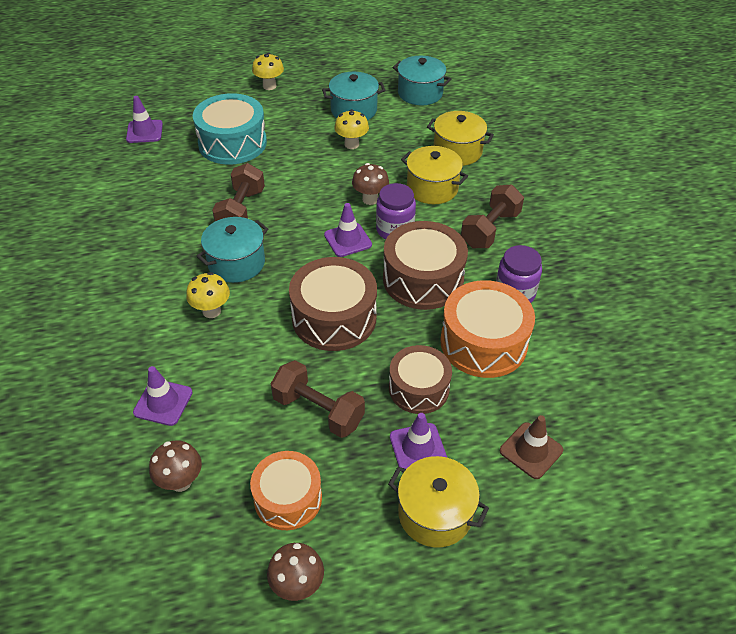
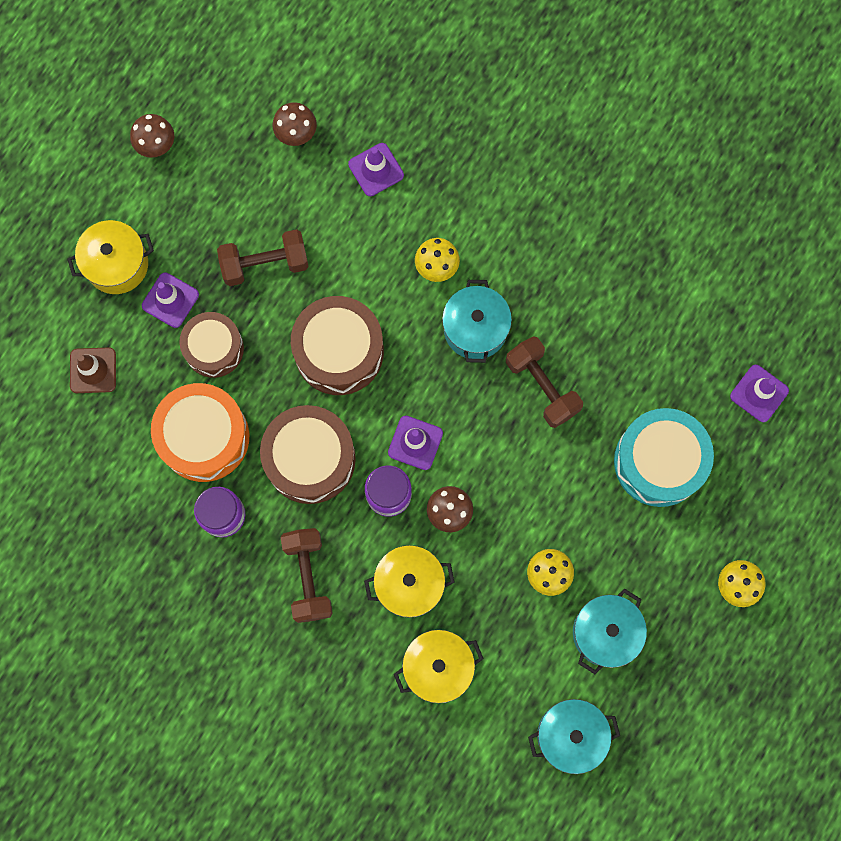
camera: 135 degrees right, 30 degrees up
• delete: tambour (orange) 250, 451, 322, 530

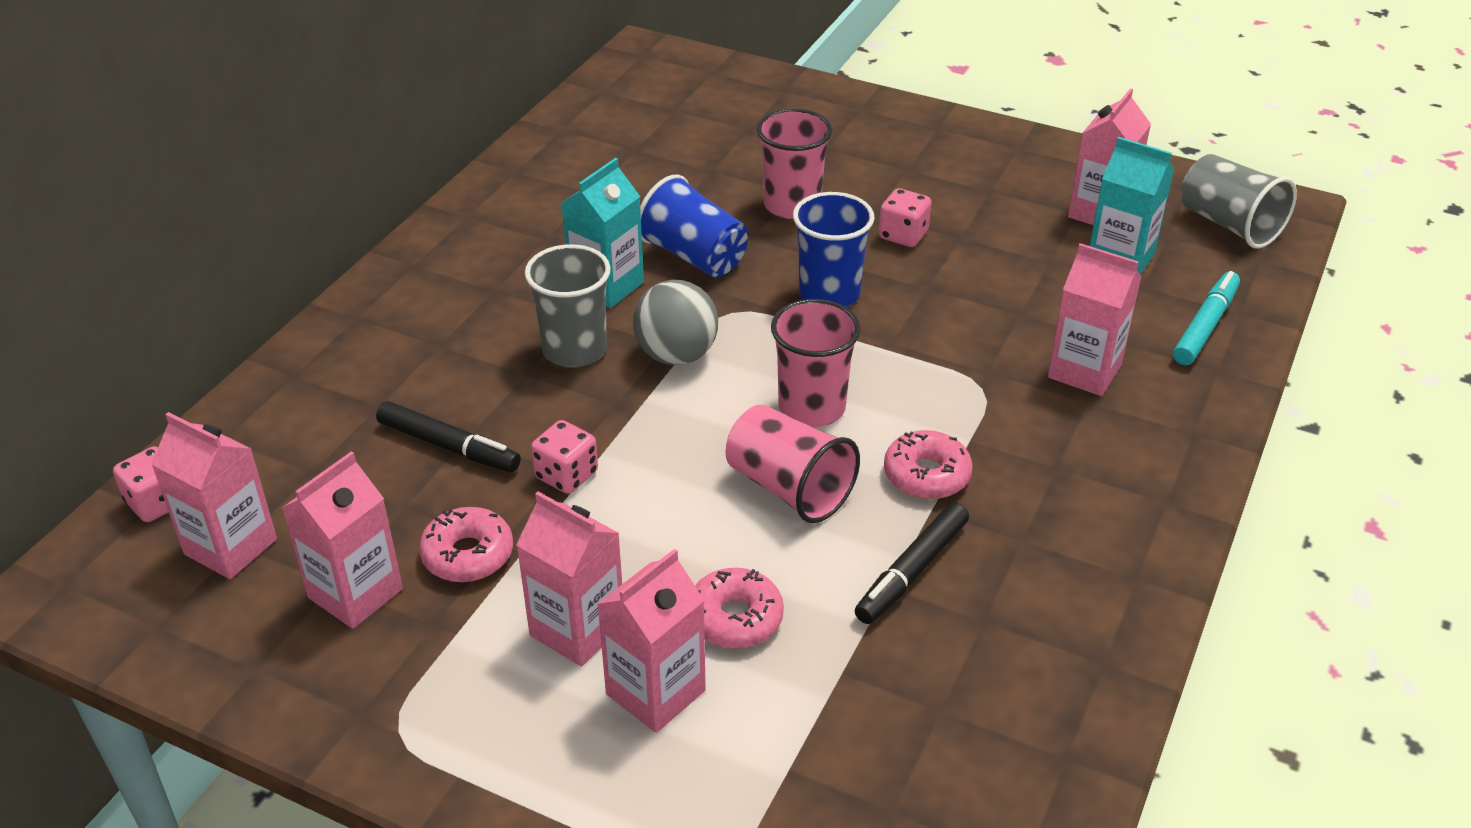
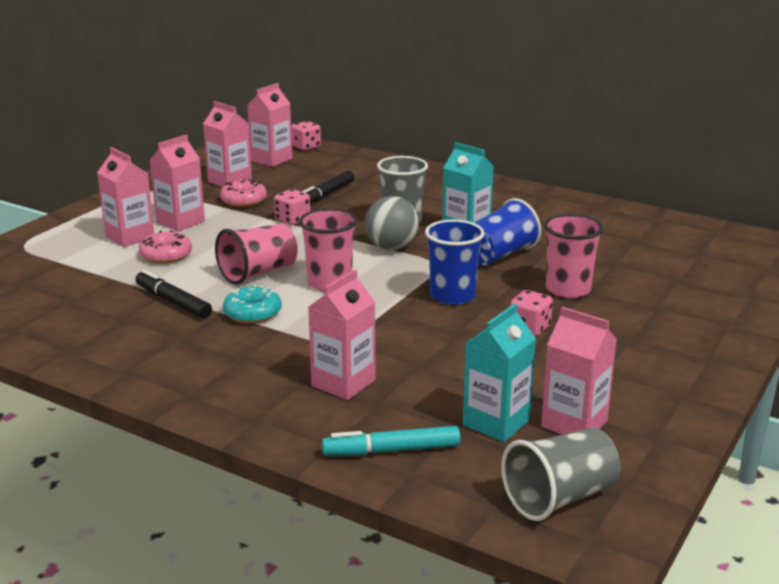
camera: 95 degrees right, 15 degrees down
• recolor: beignet (rose) 884, 430, 973, 499 to beignet (turquoise) 223, 285, 282, 324
• rotate: feutre (turquoise) 1173, 271, 1240, 365 = 322, 426, 460, 456 135 degrees clockwise

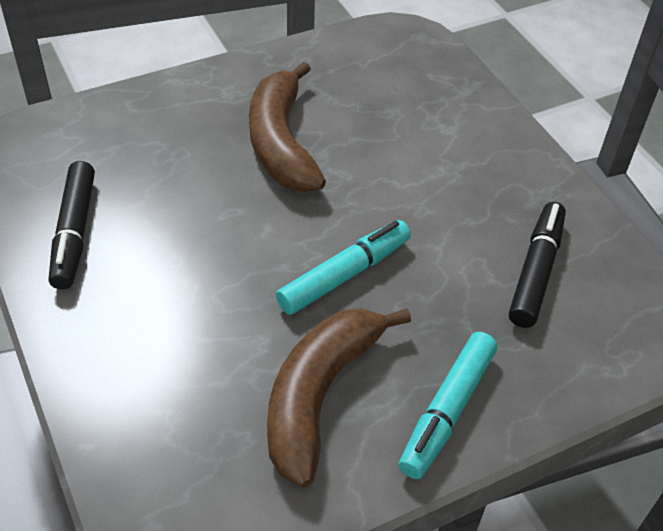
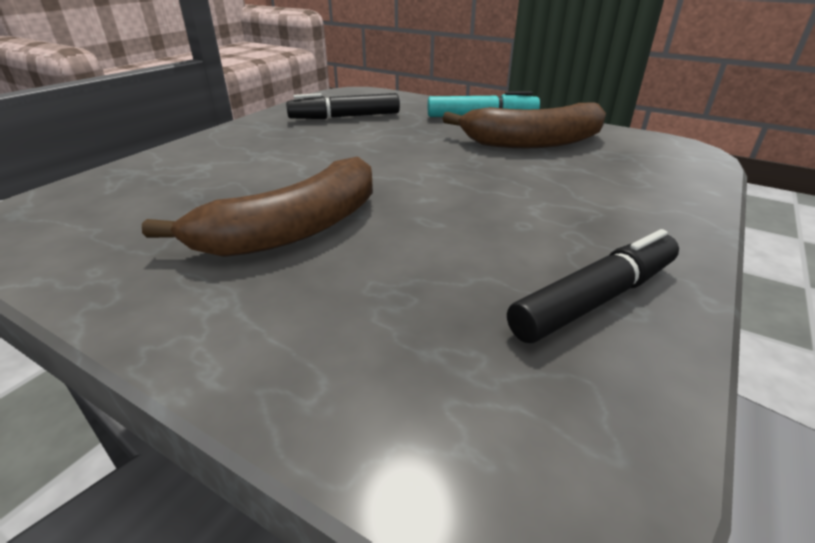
camera: 120 degrees left, 15 degrees down
• delete: feutre (turquoise) 276, 220, 411, 315

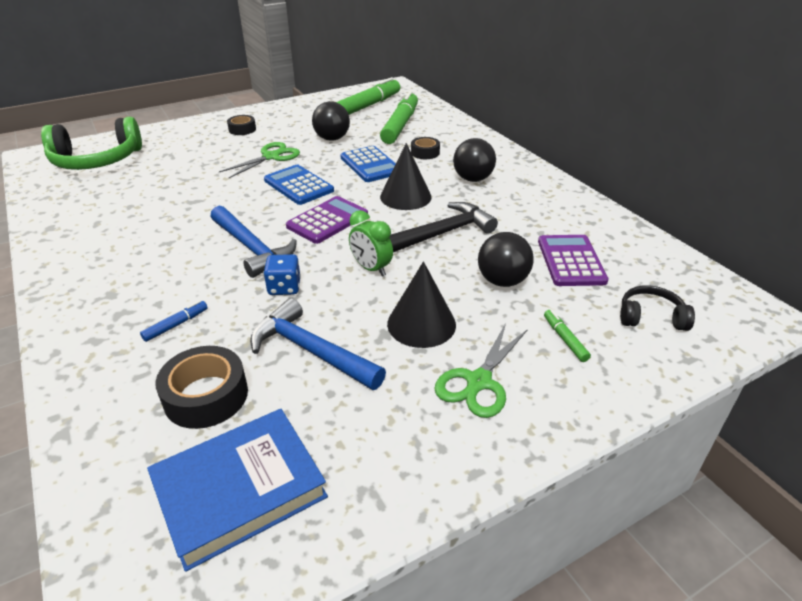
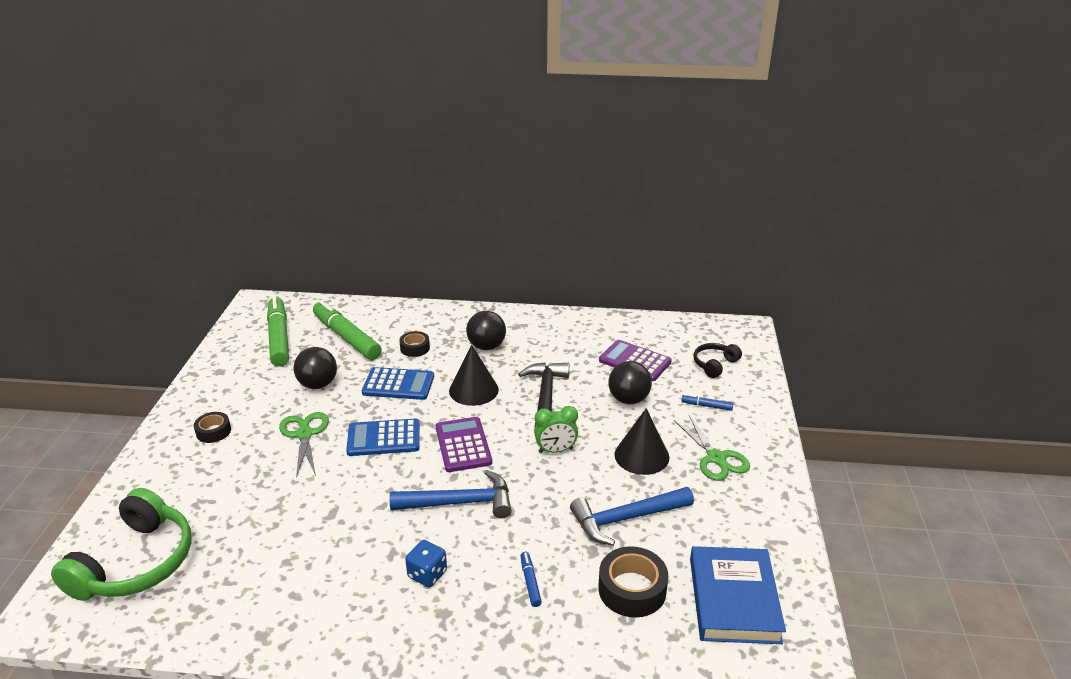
camera: 55 degrees left, 5 degrees down
• move: dé (bleu) 264, 254, 301, 295 to 405, 540, 447, 587
• recolor: feutre (vert) 544, 310, 591, 362 to feutre (bleu) 681, 394, 733, 411

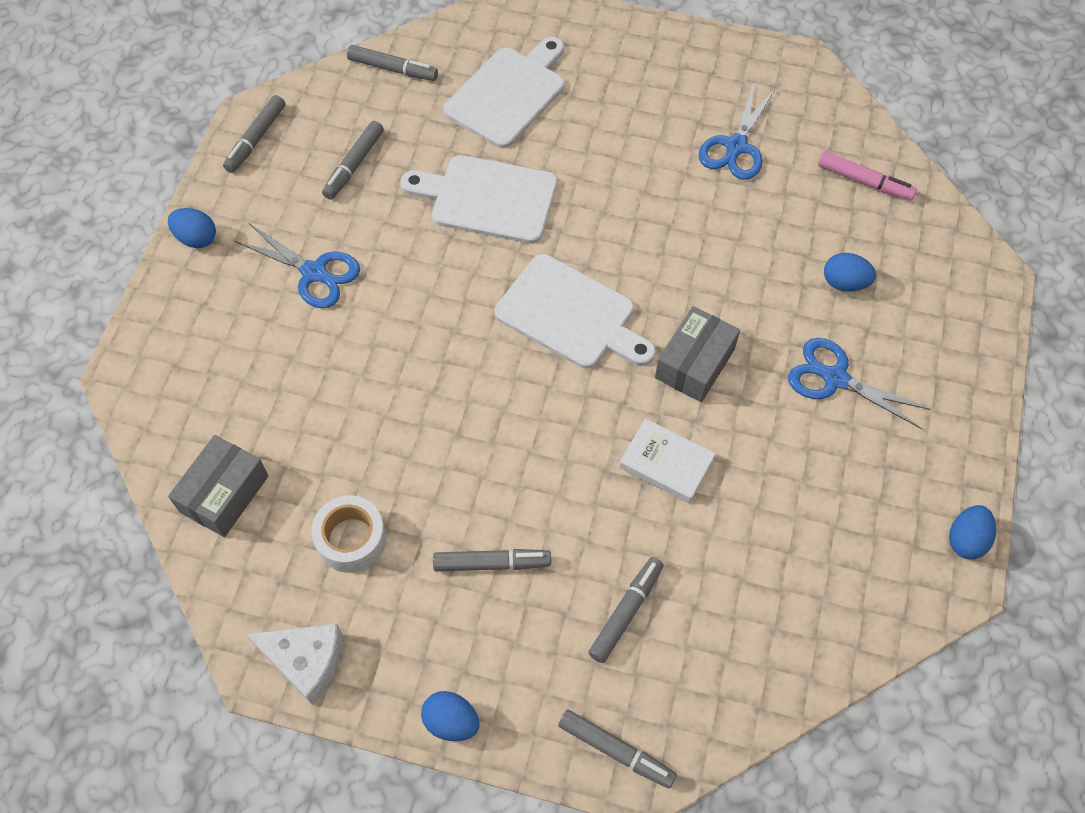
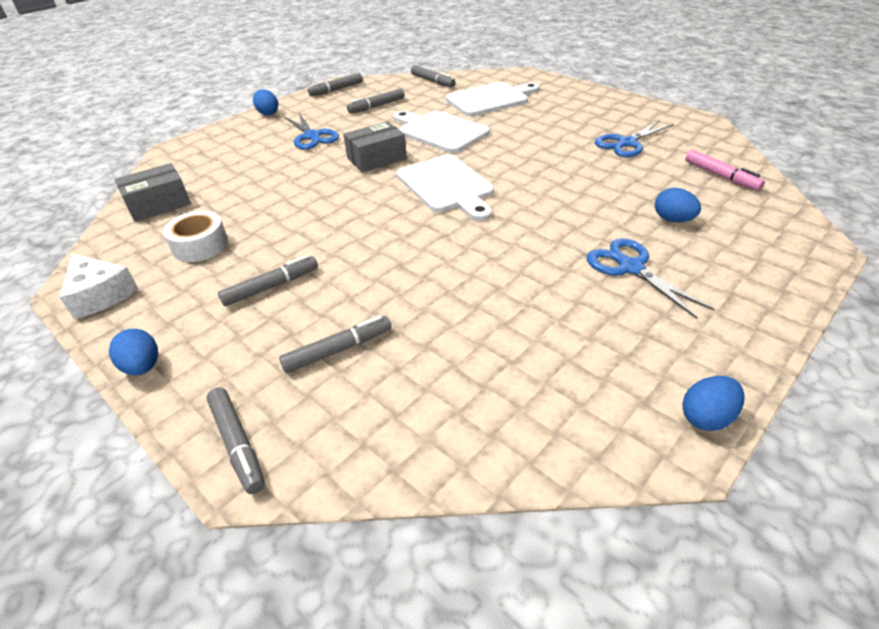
camera: 30 degrees right, 20 degrees down
• rotate: feutre (gris) 433, 549, 551, 571 = 218, 255, 318, 306 60 degrees counterclockwise
• delete: livre (blanc) 619, 419, 716, 503
• move: boîte (gris) 655, 306, 740, 402 to 343, 121, 407, 173

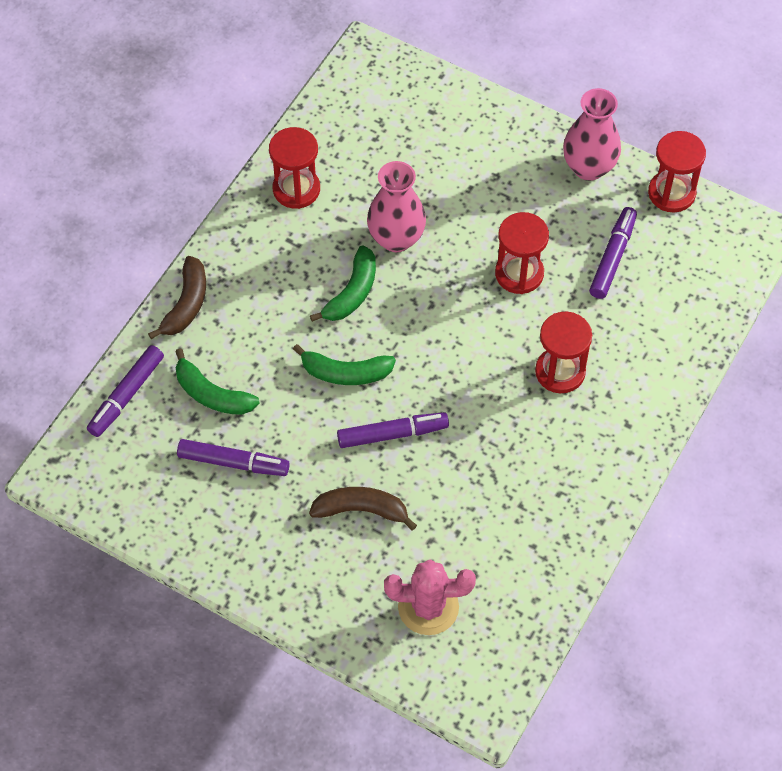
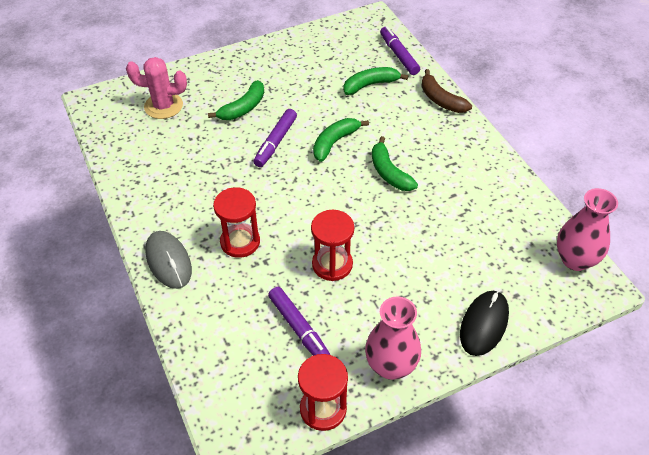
camera: 125 degrees right, 10 degrees down
• delete: feutre (violet) 177, 439, 290, 476
• delete: sablier (rouge) 269, 127, 320, 209
• recolor: banane (marron) 309, 487, 417, 530 to banane (vert) 208, 80, 264, 120
• move: vase (rose) 367, 161, 426, 252 to 557, 188, 618, 271
• rotate: cactus (rose) 384, 560, 476, 635 = 126, 57, 187, 119 60 degrees clockwise
• insert: souris (gris) 145, 231, 192, 289
• insert: souris (noir) 460, 291, 509, 356

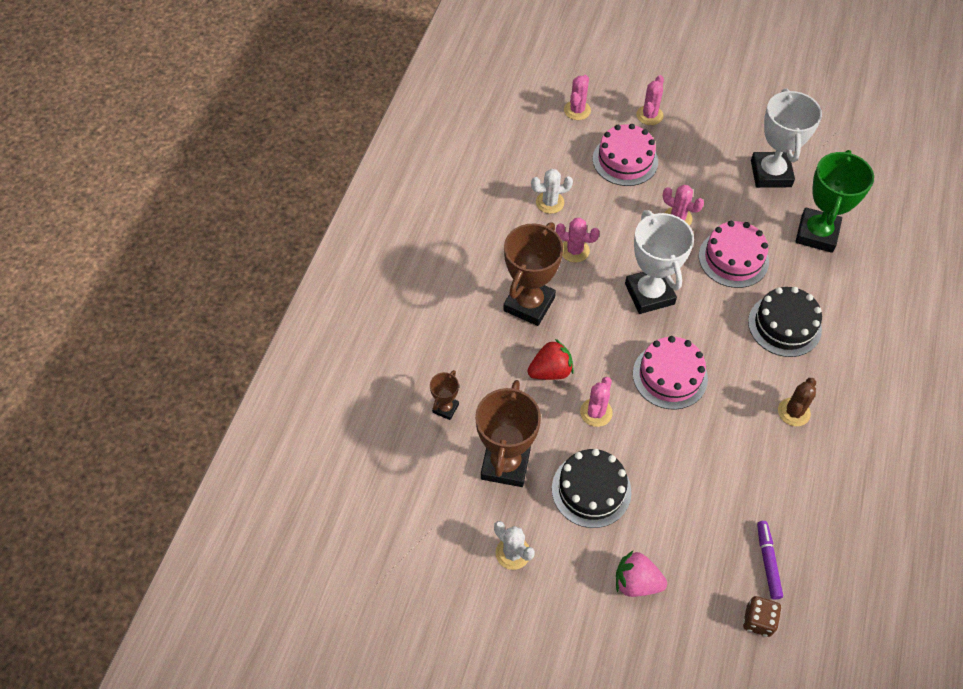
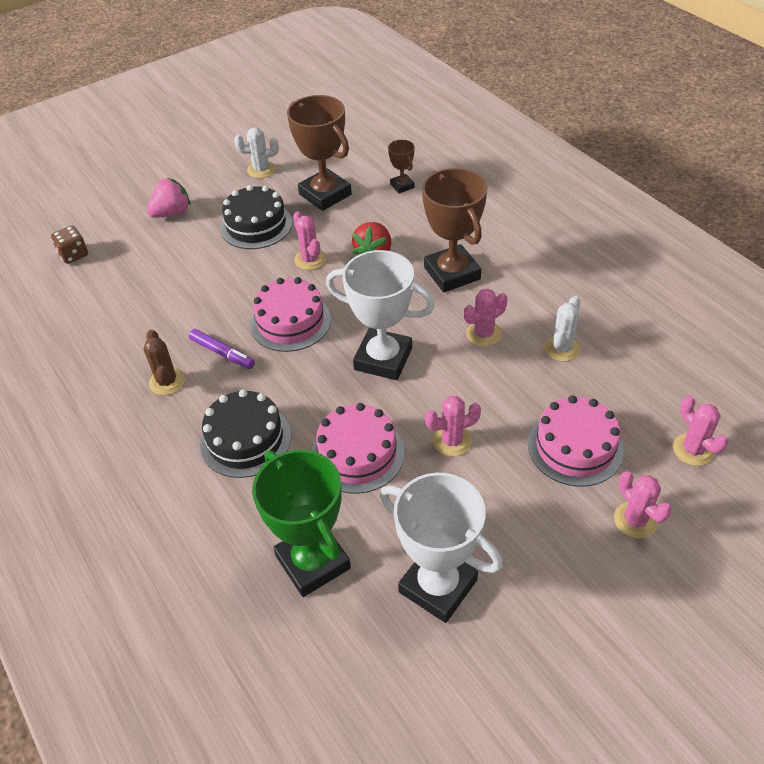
camera: 130 degrees right, 10 degrees down
• move: feutre (violet) 757, 521, 783, 599 to 189, 329, 255, 369

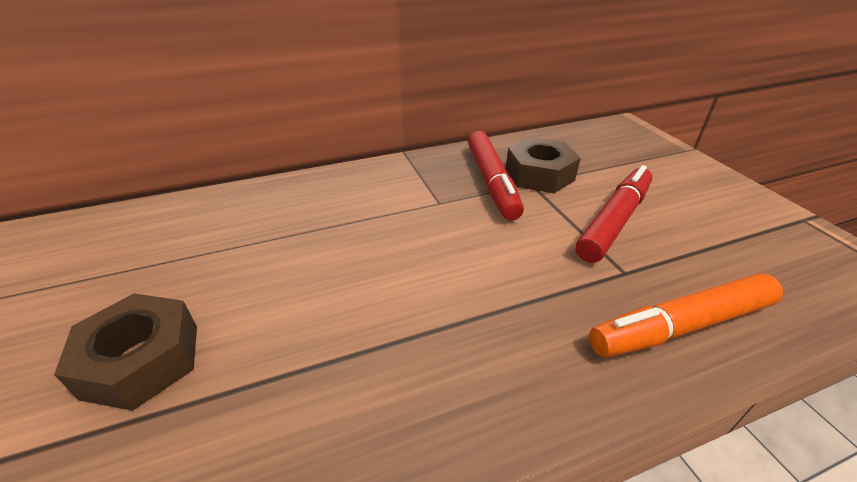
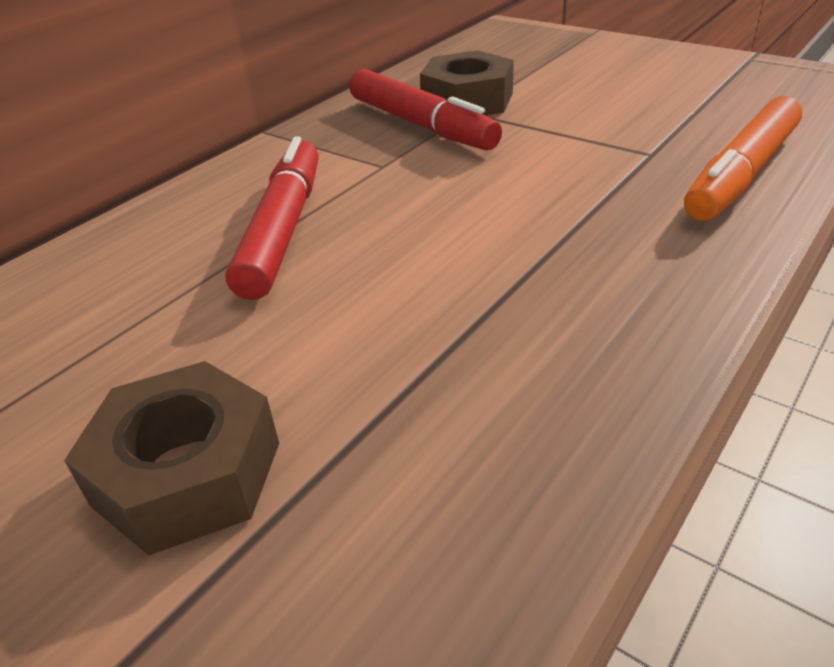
camera: 30 degrees left, 0 degrees up
• move: feutre (rouge) 575, 165, 652, 263 to 225, 136, 319, 300

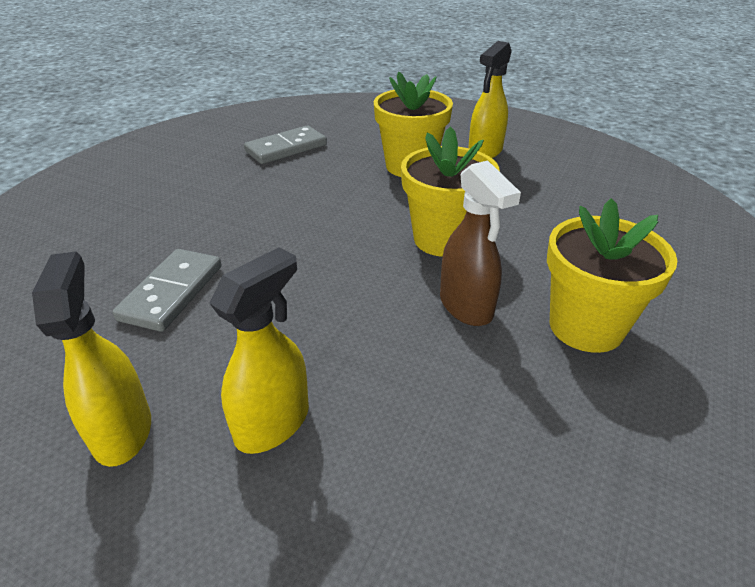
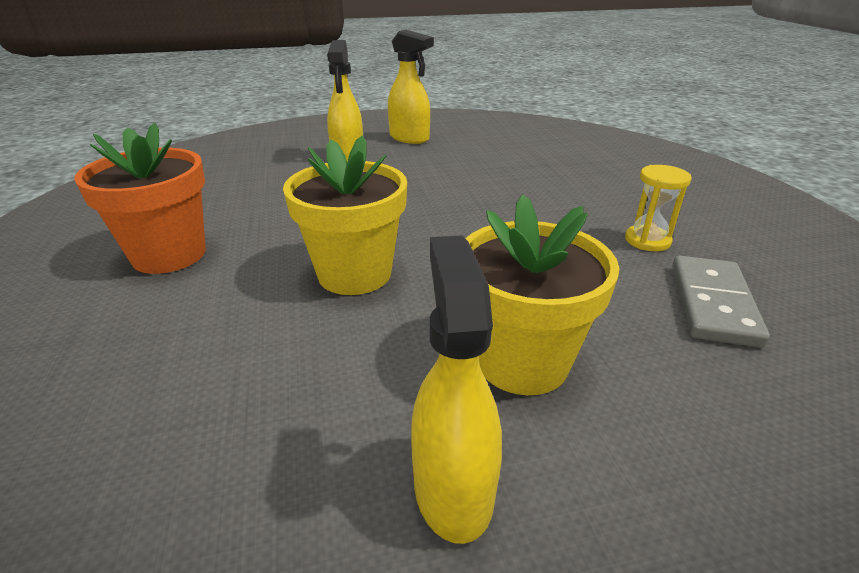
camera: 140 degrees right, 5 degrees down
• delete: domino (gris) 113, 249, 222, 332
• delete: vaporisateur (marron) 440, 161, 521, 326
• recolor: pot de fleurs (jaune) 547, 198, 677, 353 to pot de fleurs (orange) 74, 123, 206, 274
• insert: sablier (jaune) 625, 165, 692, 251

